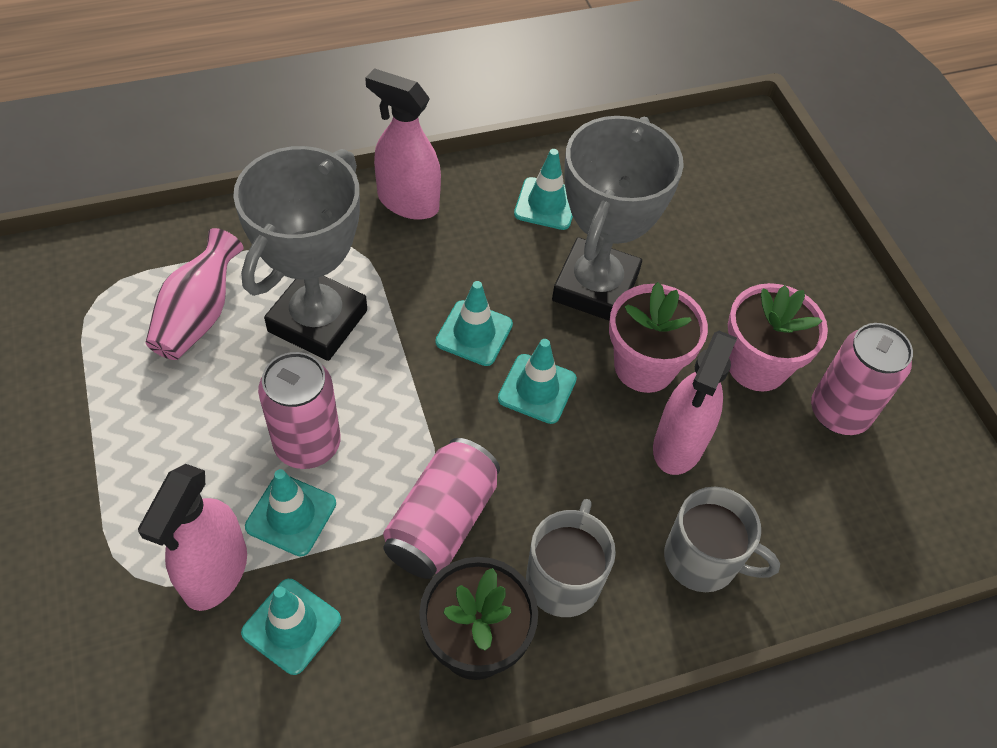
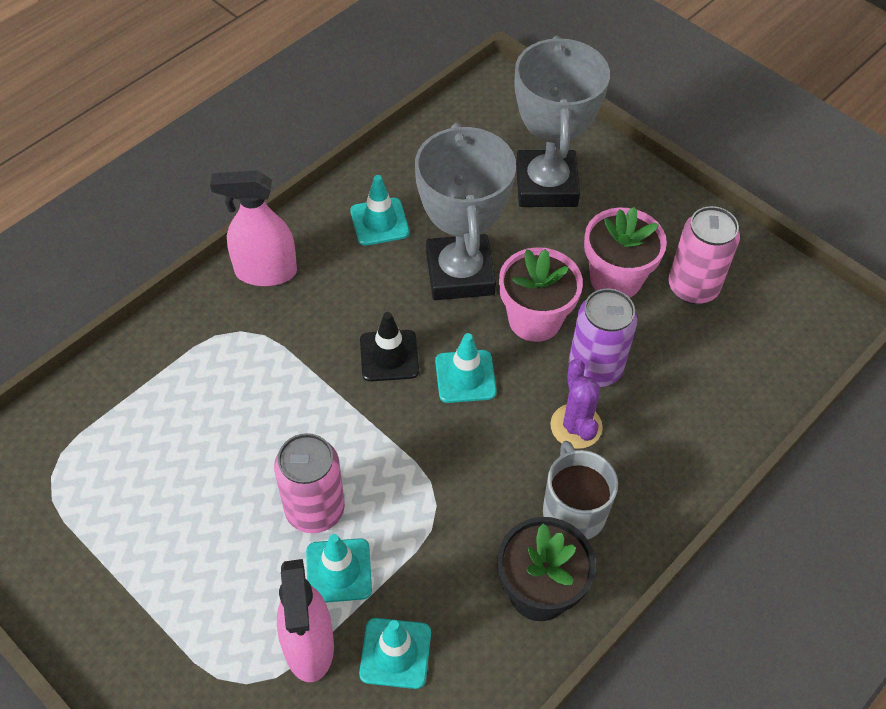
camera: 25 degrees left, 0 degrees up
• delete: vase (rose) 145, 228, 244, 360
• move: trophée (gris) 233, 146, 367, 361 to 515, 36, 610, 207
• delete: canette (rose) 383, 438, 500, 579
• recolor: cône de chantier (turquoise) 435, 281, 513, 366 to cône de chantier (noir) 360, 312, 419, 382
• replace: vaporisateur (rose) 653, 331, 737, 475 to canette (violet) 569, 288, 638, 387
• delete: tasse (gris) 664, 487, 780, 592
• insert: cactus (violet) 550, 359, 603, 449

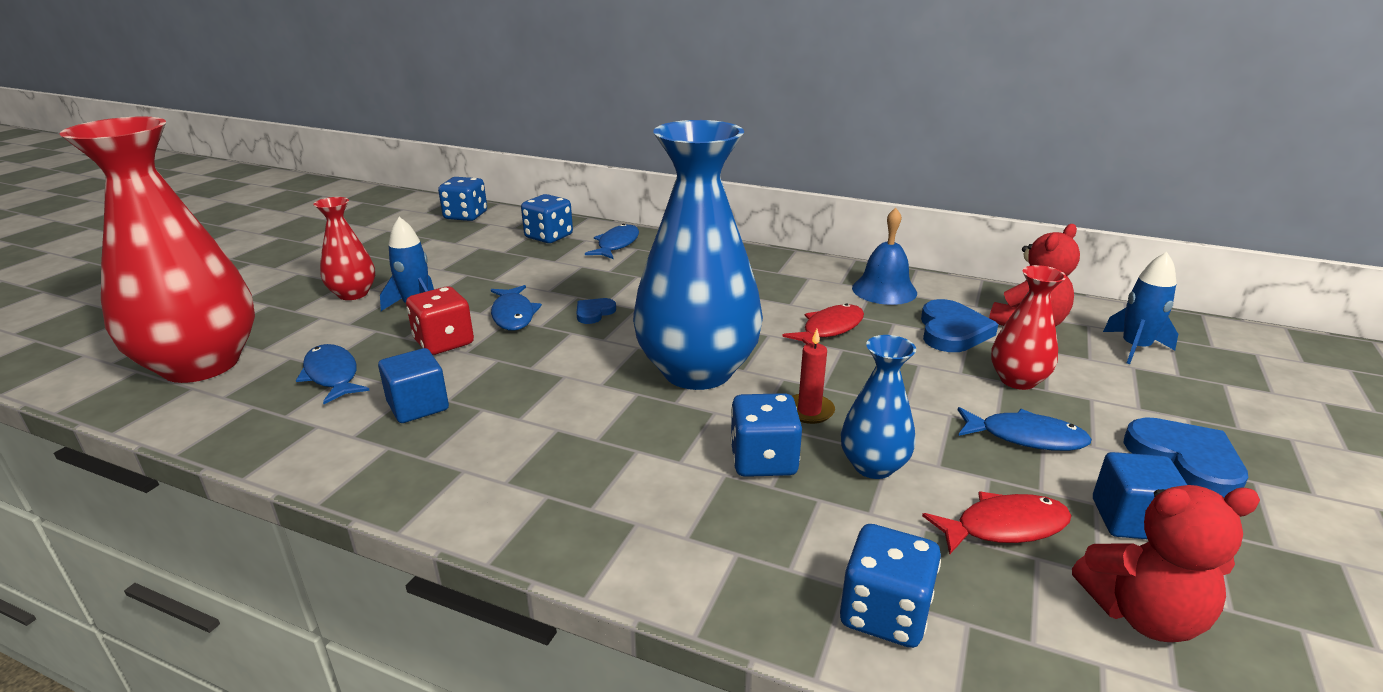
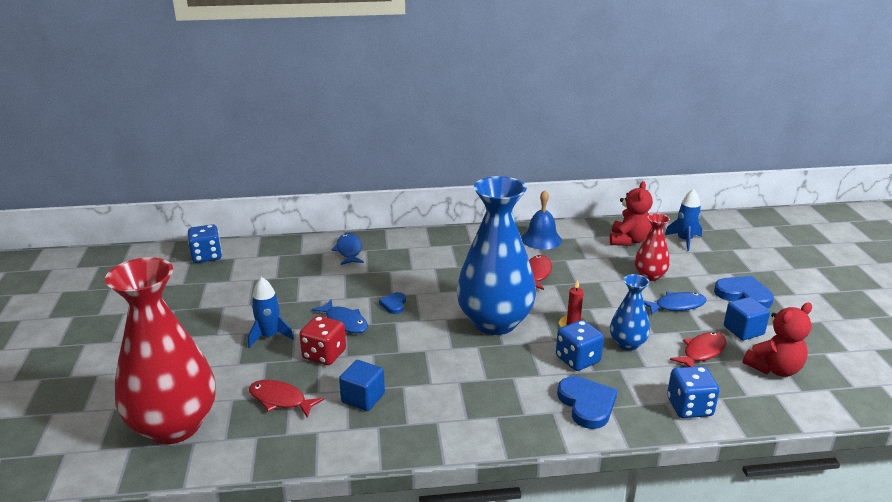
camera: 30 degrees left, 0 degrees up
• recolor: poisson (bleu) 296, 344, 370, 404 to poisson (rouge) 249, 380, 324, 418
• delete: vase (rouge) 314, 197, 375, 300
• delete: dé (bleu) 521, 194, 573, 243
• move: cœur (bleu) 921, 299, 998, 352 to 557, 376, 617, 429

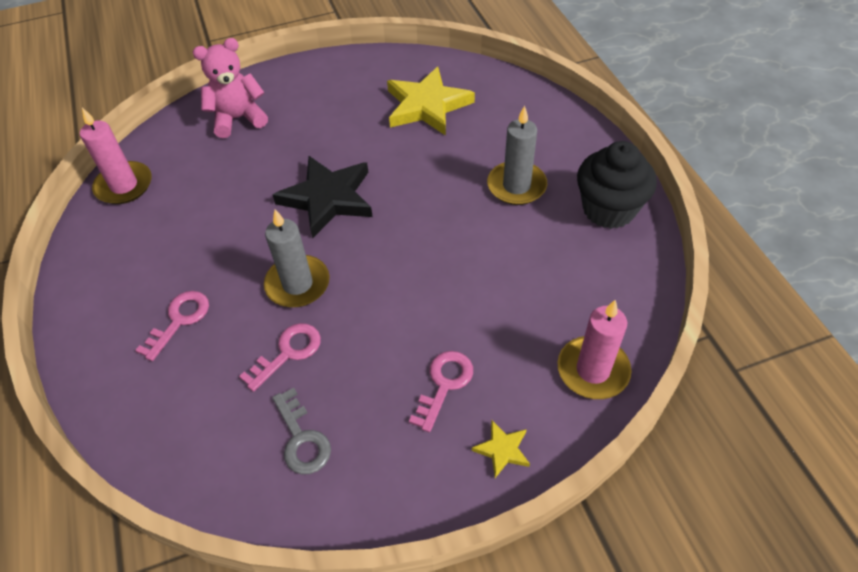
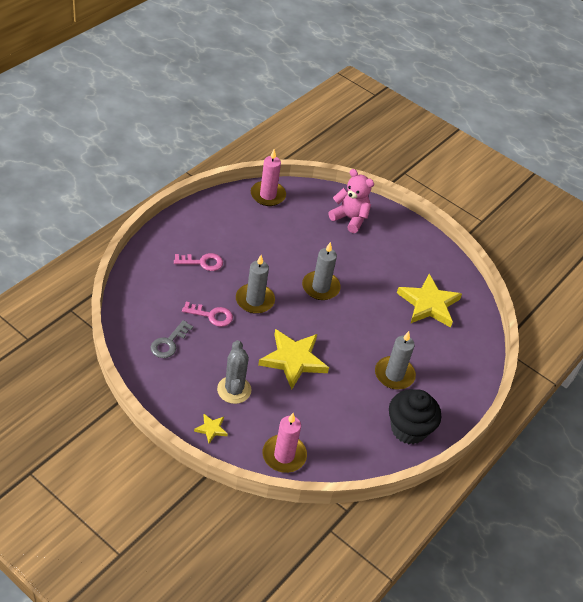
camera: 50 degrees right, 5 degrees down
• replace: étoile (noir) 273, 156, 373, 238 to bougie (gris) 302, 242, 341, 300
• replace: clé (rose) 409, 351, 473, 432 to cactus (gris) 217, 340, 251, 404
• insert: étoile (jaune) 258, 329, 329, 390

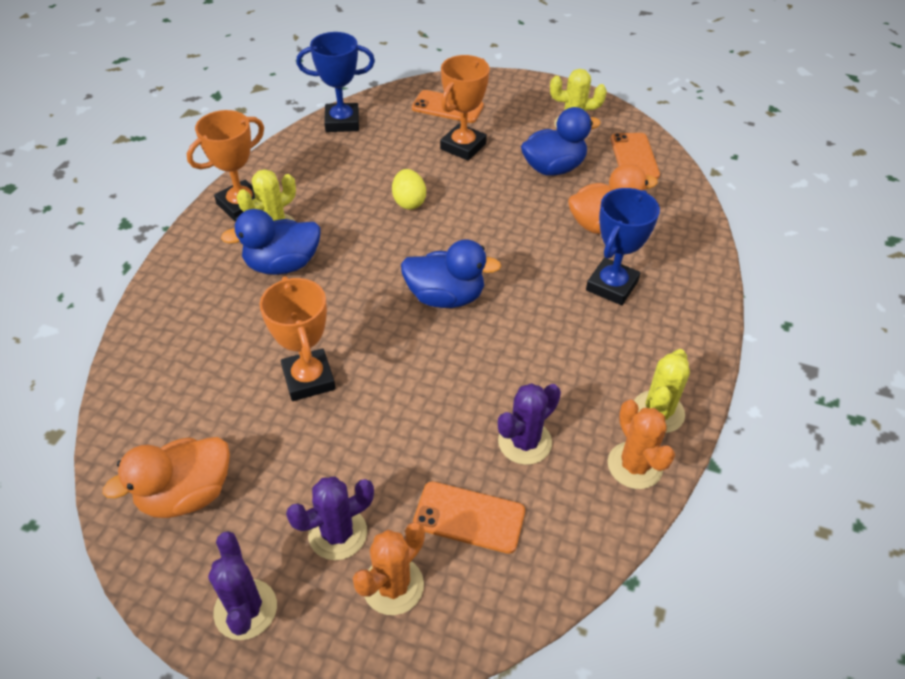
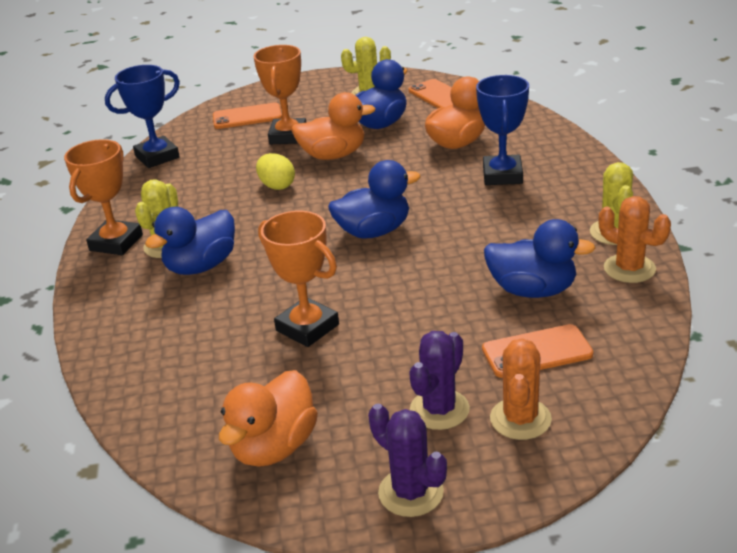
camera: 25 degrees left, 15 degrees down
• replace: cactus (violet) 498, 383, 561, 465 to canard (bleu) 484, 219, 596, 298
• insert: canard (orange) 291, 92, 376, 160

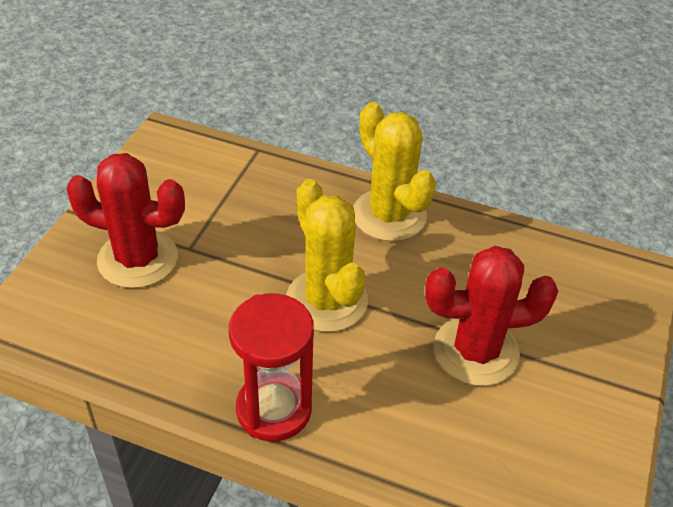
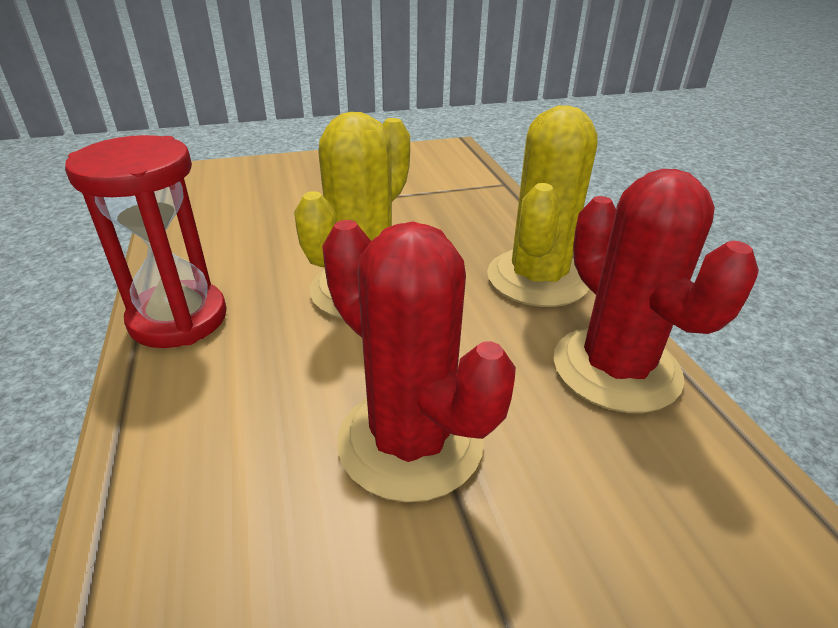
camera: 55 degrees right, 10 degrees down
• move: cactus (rouge) 66, 153, 185, 288 to 554, 169, 759, 413

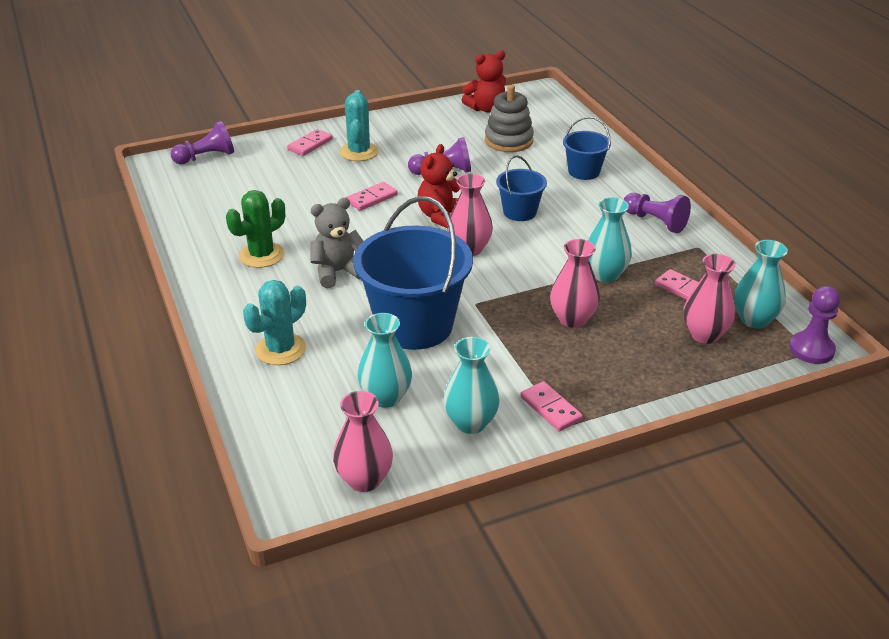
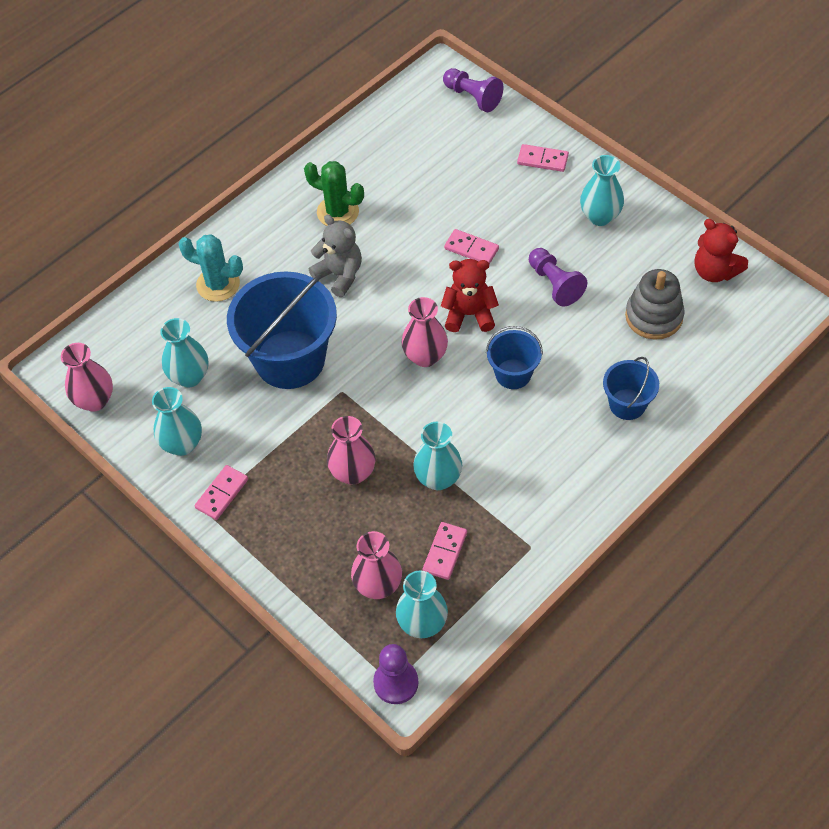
camera: 70 degrees right, 20 degrees up
• delete: cactus (turquoise) 340, 90, 379, 161
• delete: pion (violet) 624, 193, 691, 233
• insert: vase (turquoise) 580, 155, 624, 226

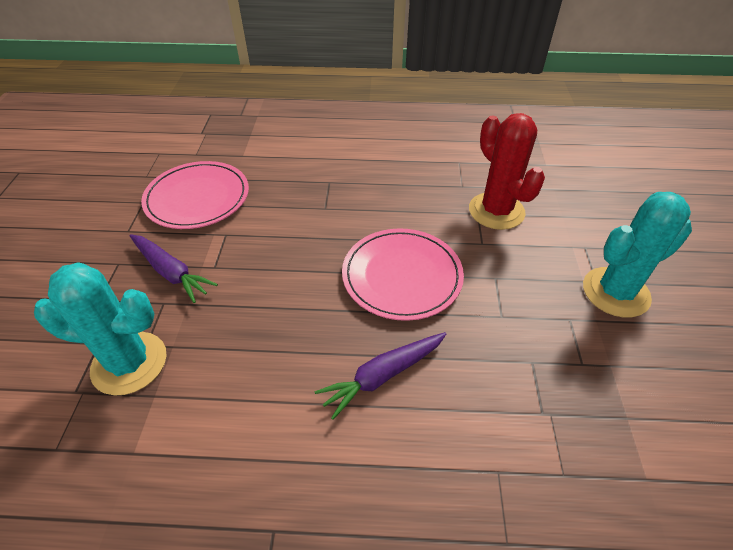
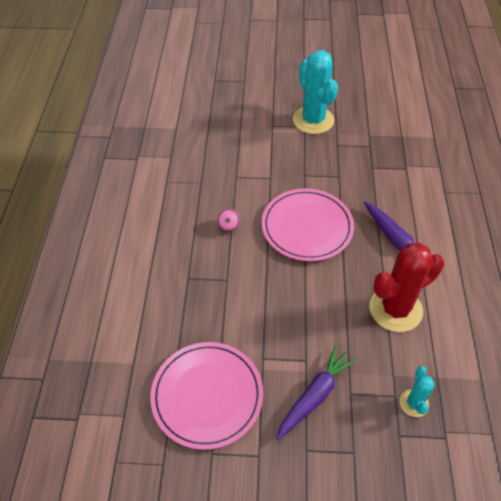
camera: 90 degrees left, 5 degrees up
• resize: cactus (turquoise) 34, 262, 167, 395 = 400, 366, 435, 417 x0.49
• move: cactus (rouge) 469, 113, 545, 230 to 369, 243, 444, 332
• insert: balle (rose) 218, 209, 240, 231

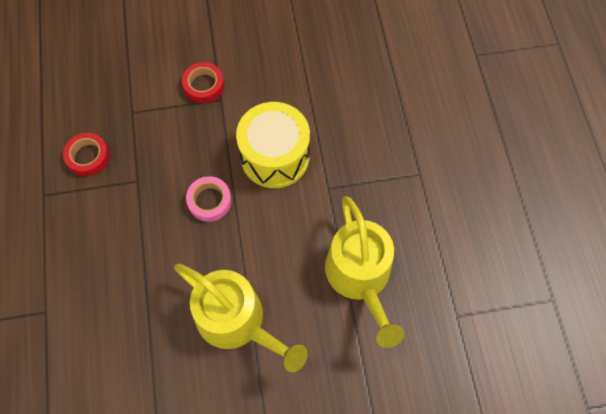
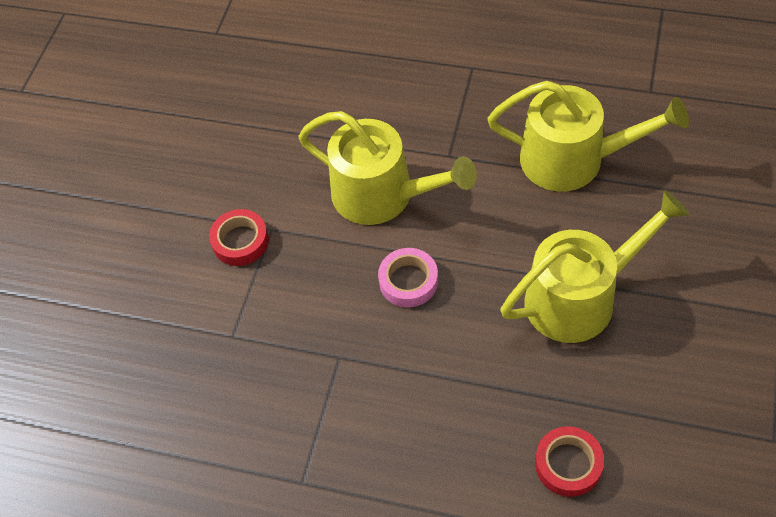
camera: 60 degrees left, 10 degrees down
• move: ruban adhésif (rouge) 63, 133, 110, 177 to 535, 426, 604, 497
• replace: tambour (jaune) 236, 102, 310, 188 to arrosoir (jaune) 299, 111, 477, 225

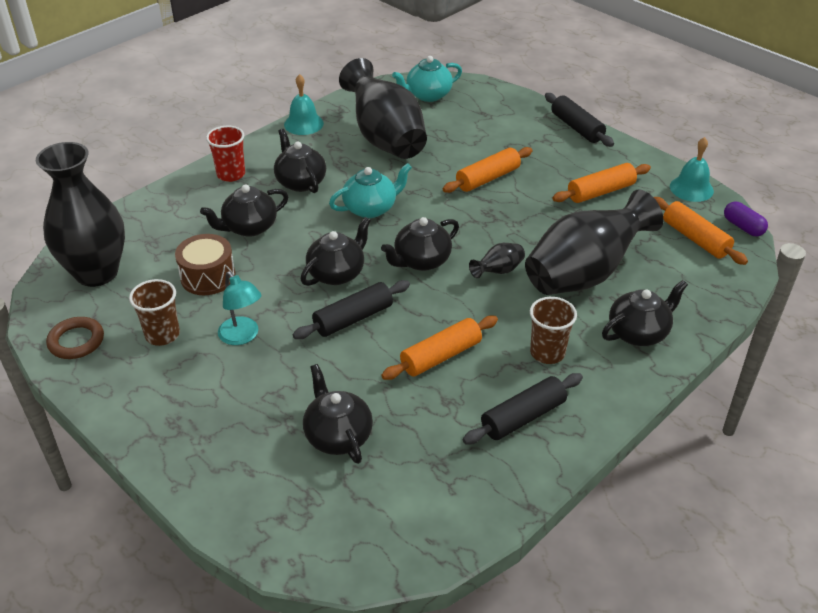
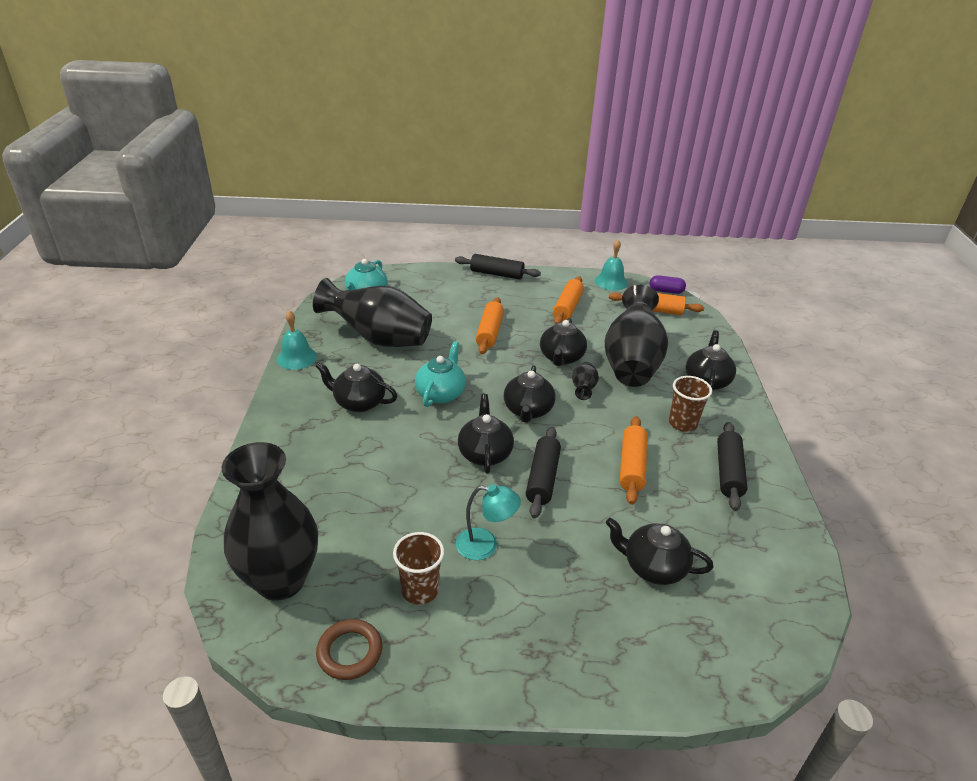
camera: 45 degrees left, 5 degrees down
• delete: tambour (marron) 175, 234, 235, 295
• move: théière (noir) 200, 184, 289, 237 to 540, 318, 587, 366
• delete: gobelet (rouge) 206, 126, 245, 182

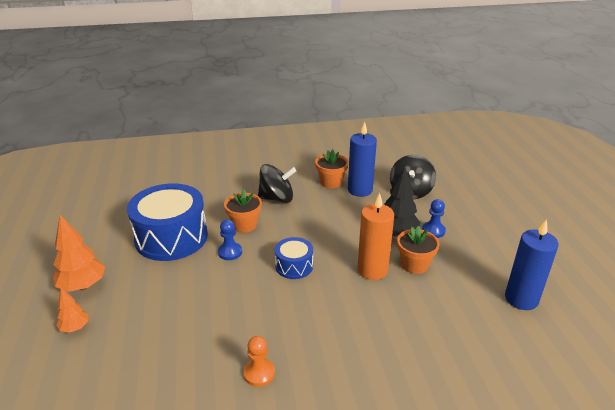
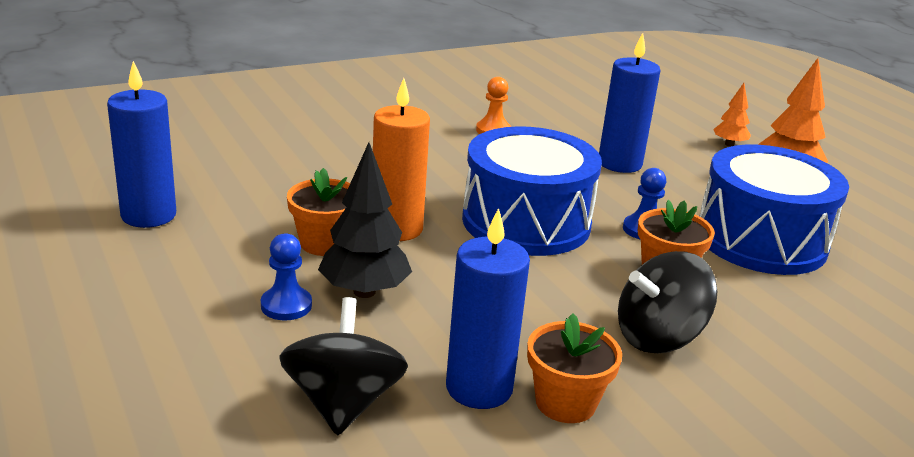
camera: 160 degrees right, 5 degrees down
• resize: tambour (bleu) 275, 237, 313, 279 = 462, 126, 602, 256 x2.02
• insert: bougie (bleu) 599, 33, 661, 173

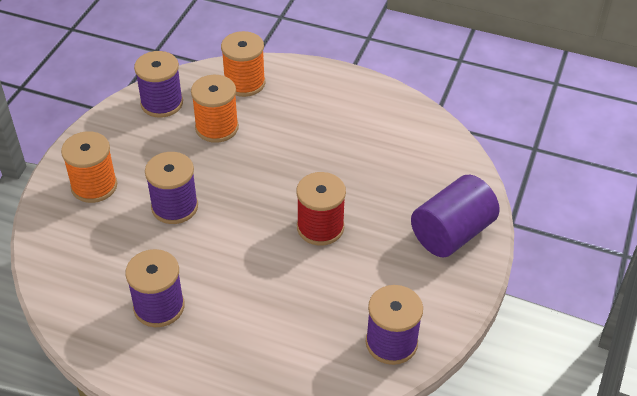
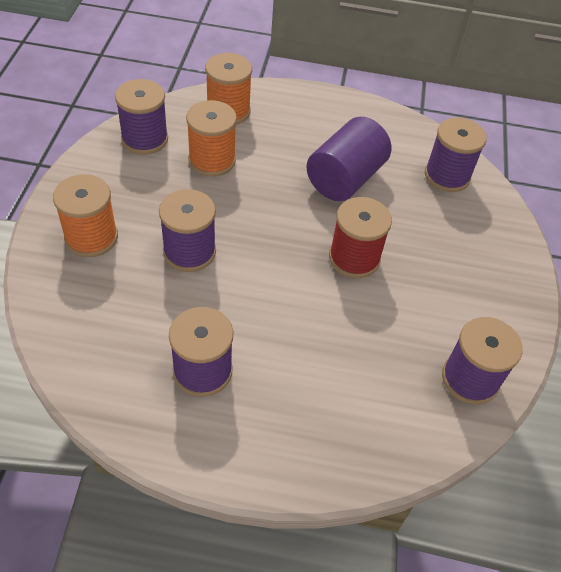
camera: 15 degrees left, 5 degrees up
• move: cylindre (violet) 411, 175, 500, 258 to 306, 117, 391, 201
• insert: bobine (violet) 425, 117, 487, 192

